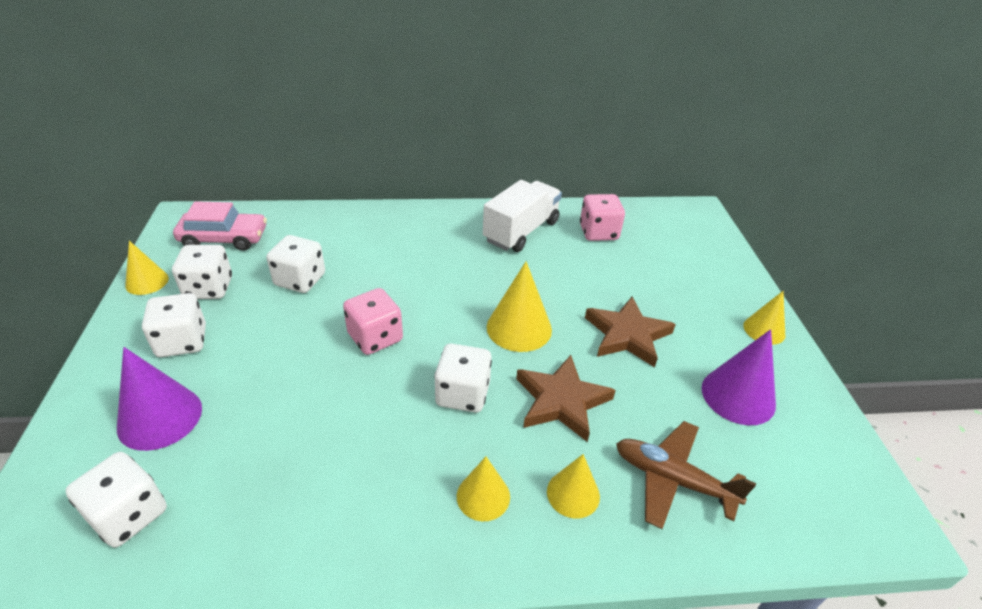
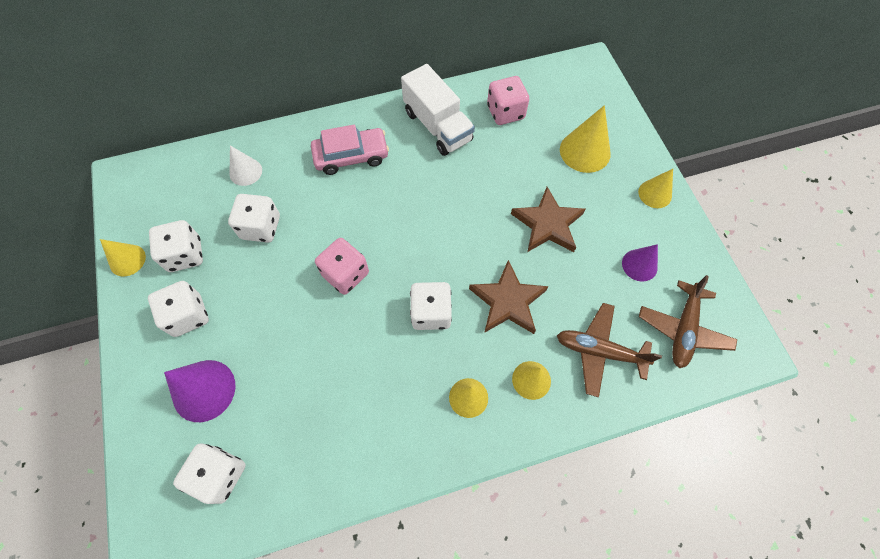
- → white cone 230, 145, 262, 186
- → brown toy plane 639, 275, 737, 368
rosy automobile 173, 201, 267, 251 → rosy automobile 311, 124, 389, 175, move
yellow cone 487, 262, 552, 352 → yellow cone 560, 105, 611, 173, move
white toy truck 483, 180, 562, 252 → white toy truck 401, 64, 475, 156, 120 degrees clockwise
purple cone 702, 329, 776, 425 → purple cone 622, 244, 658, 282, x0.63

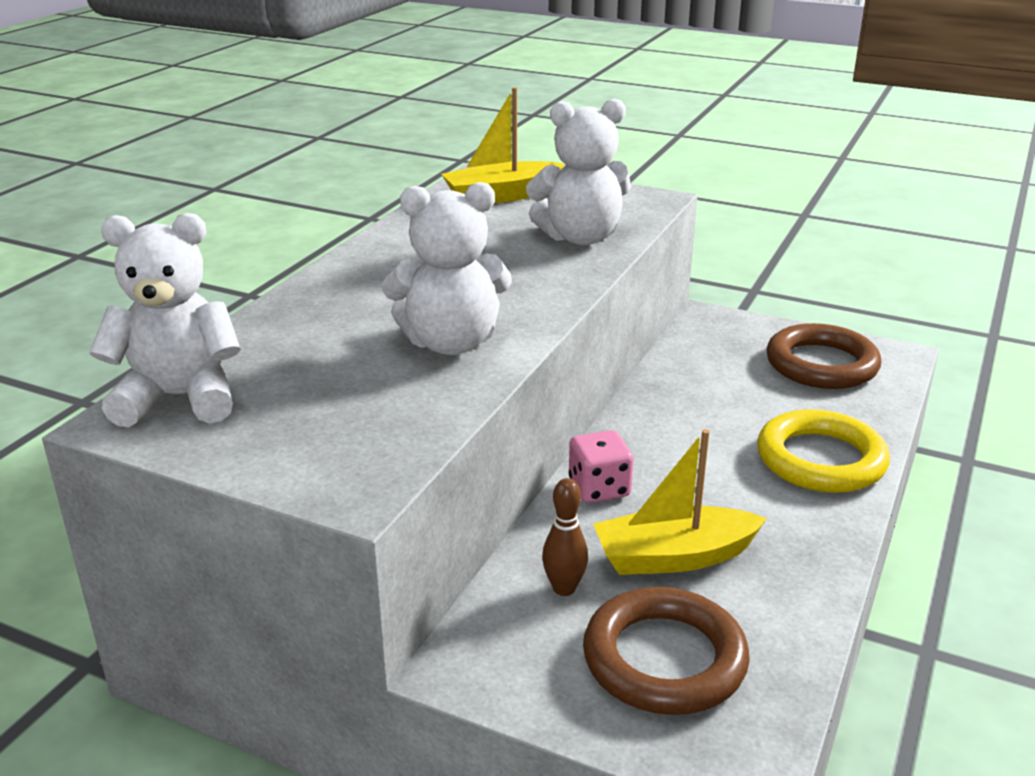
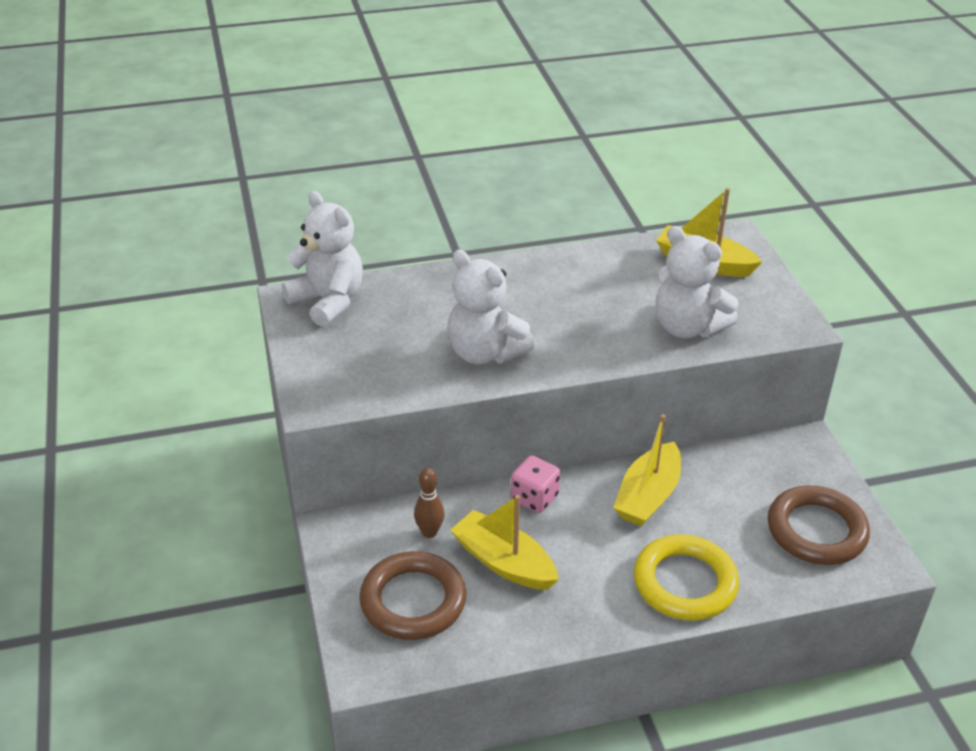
- → yellow boat 613, 414, 681, 526

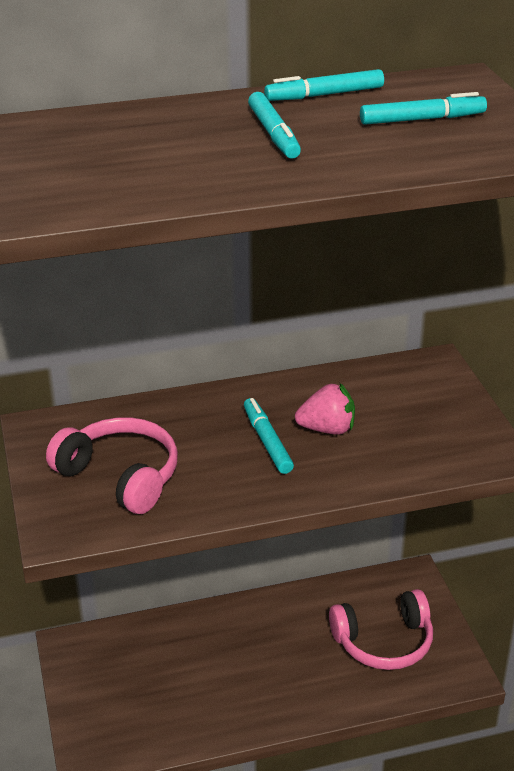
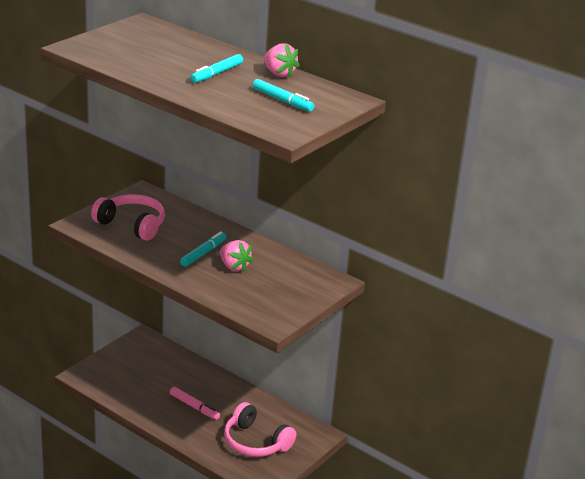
- → rosy felt pen 170, 387, 220, 420
teal felt pen 264, 69, 384, 101 → rosy strawberry 264, 43, 300, 78
rosy headphones 46, 417, 178, 514 → rosy headphones 91, 194, 165, 241, 60 degrees counterclockwise

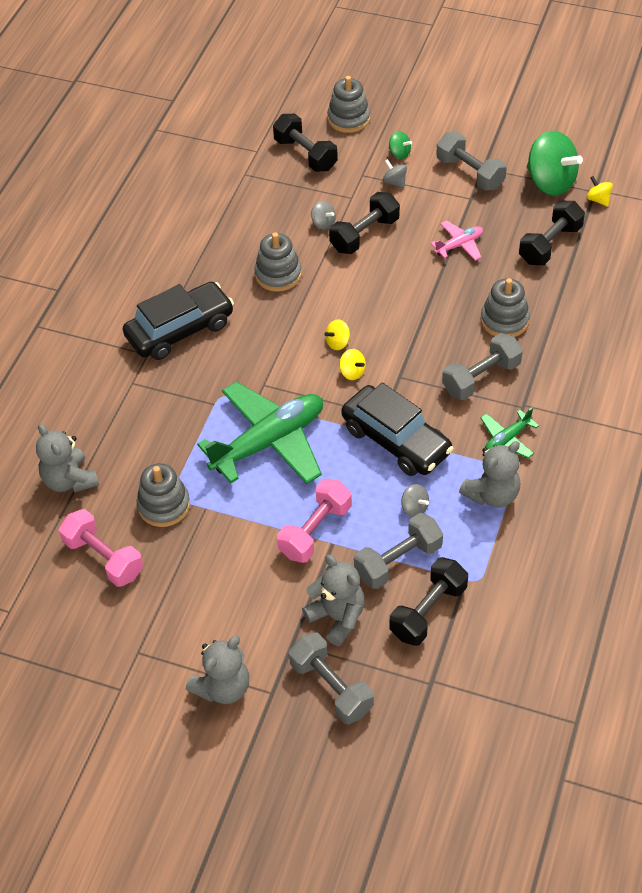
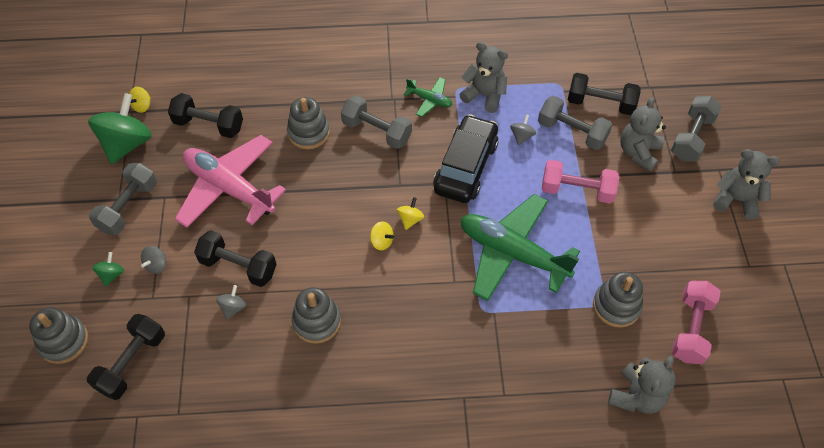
jet-black automobile 123, 282, 234, 360 → -
rosy toy plane 430, 220, 483, 261 → rosy toy plane 175, 135, 286, 228, x2.17

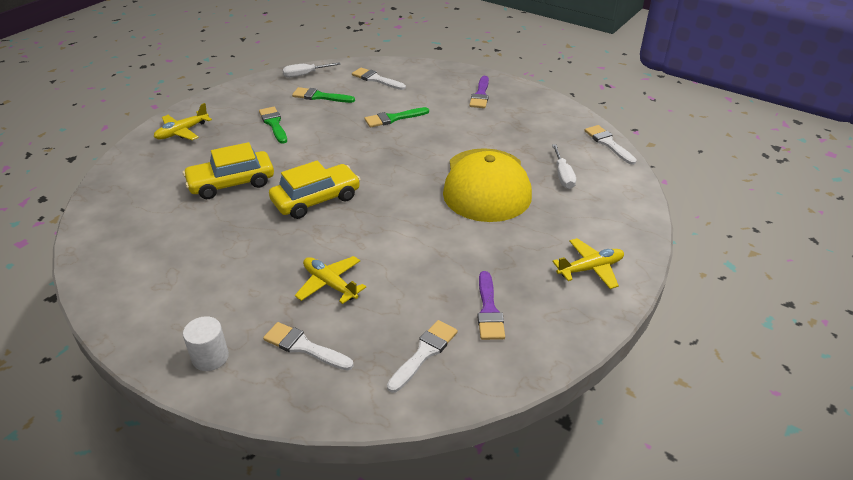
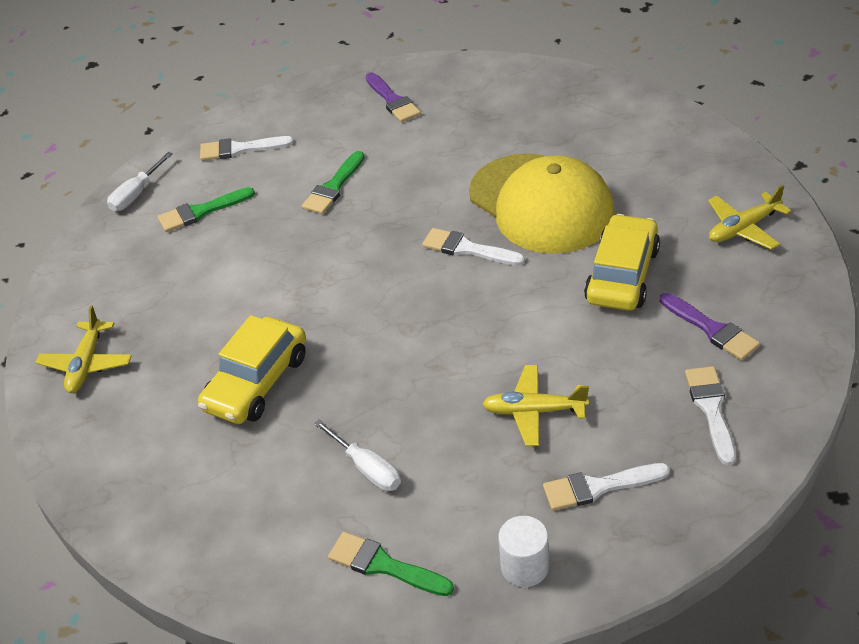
leaf-green paintbrush 259, 107, 287, 144 → leaf-green paintbrush 328, 532, 454, 596, move
yellow automobile 269, 161, 361, 219 → yellow automobile 584, 214, 660, 311, move
white hand screwdriver 552, 144, 576, 189 → white hand screwdriver 314, 419, 401, 491, move
white paintbrush 585, 125, 637, 165 → white paintbrush 422, 228, 525, 266, move
yellow toy plane 552, 238, 624, 289 → yellow toy plane 708, 185, 791, 250, 150 degrees counterclockwise

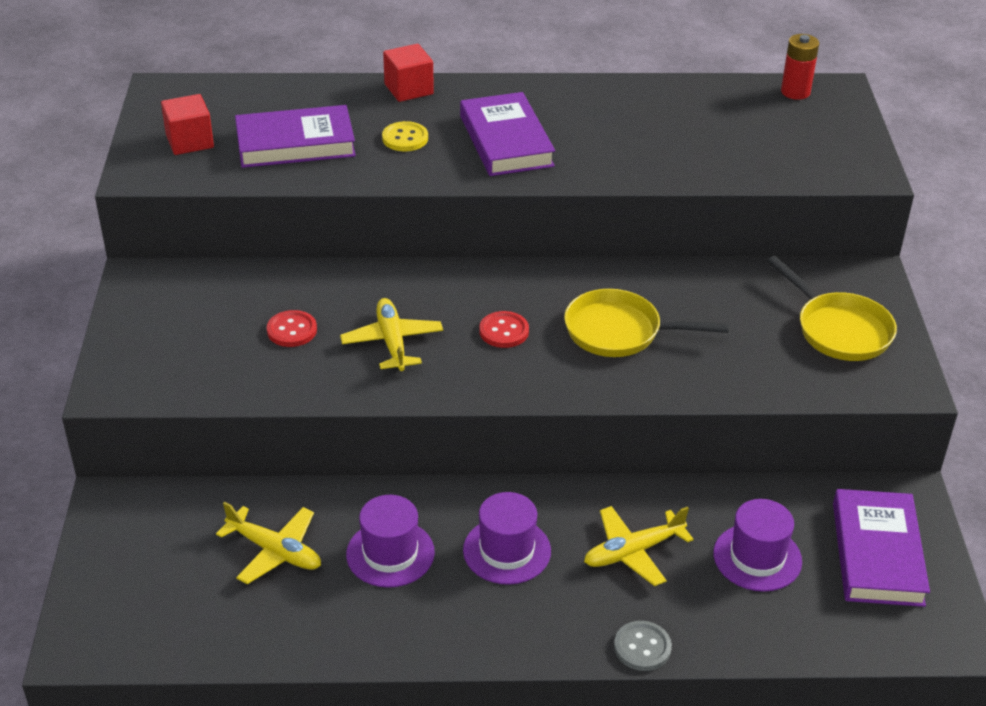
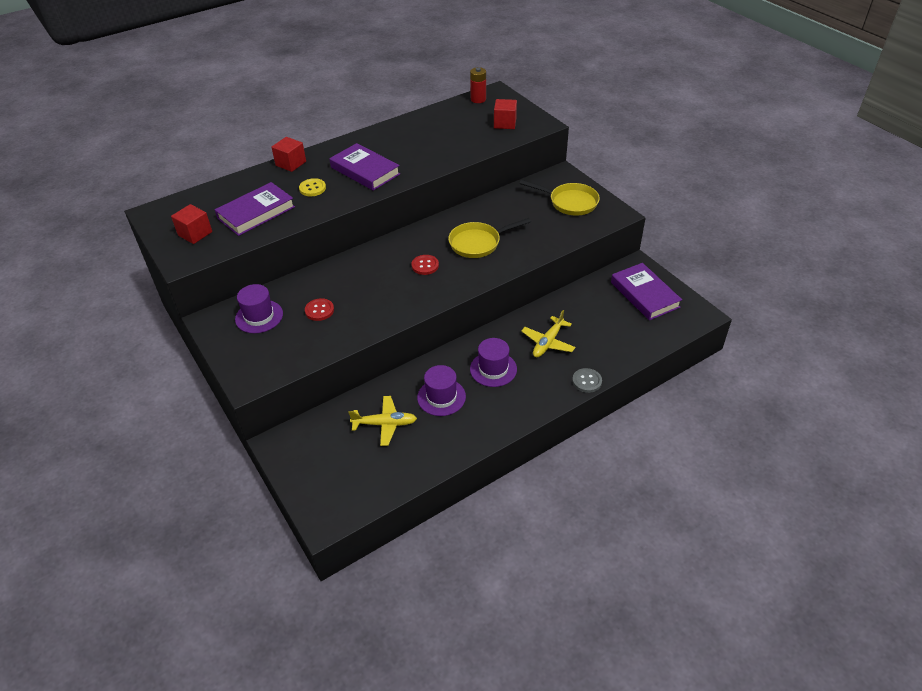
yellow toy plane 340, 298, 443, 371 → -
- → crimson block 494, 99, 517, 129
purple hat 713, 499, 802, 592 → purple hat 235, 284, 283, 333, move

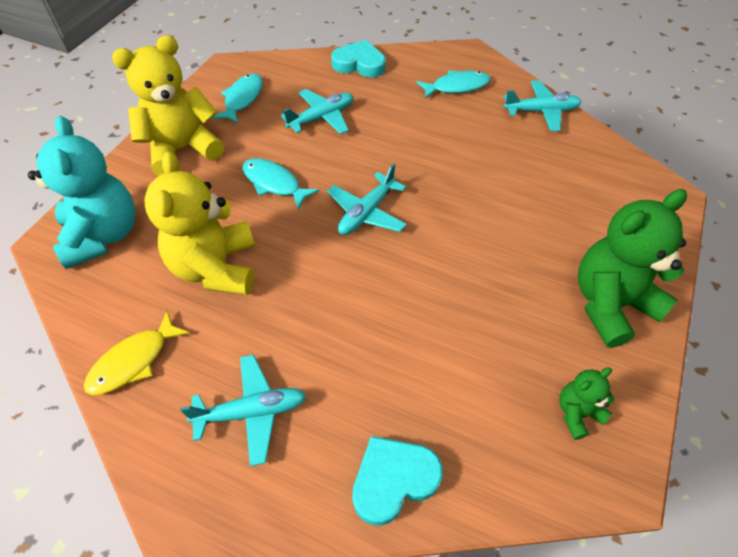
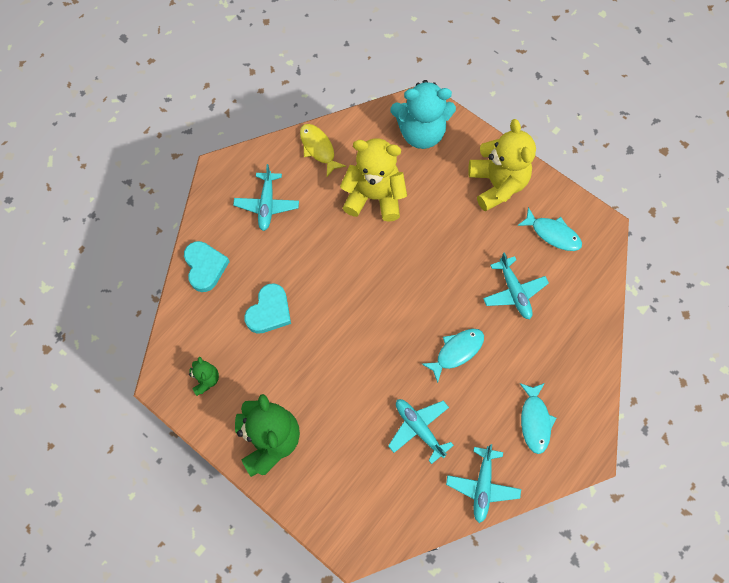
teal fish figure 242, 158, 319, 210 → teal fish figure 422, 329, 484, 383, move
teal toy plane 327, 163, 407, 235 → teal toy plane 388, 399, 454, 464, move
teal heart 331, 40, 386, 77 → teal heart 244, 283, 291, 334, move

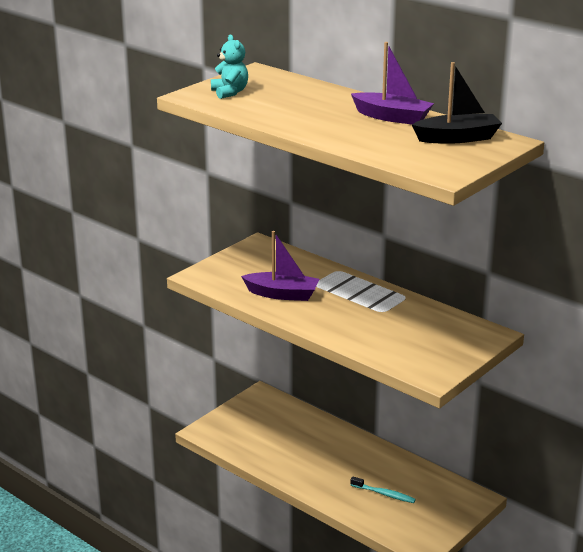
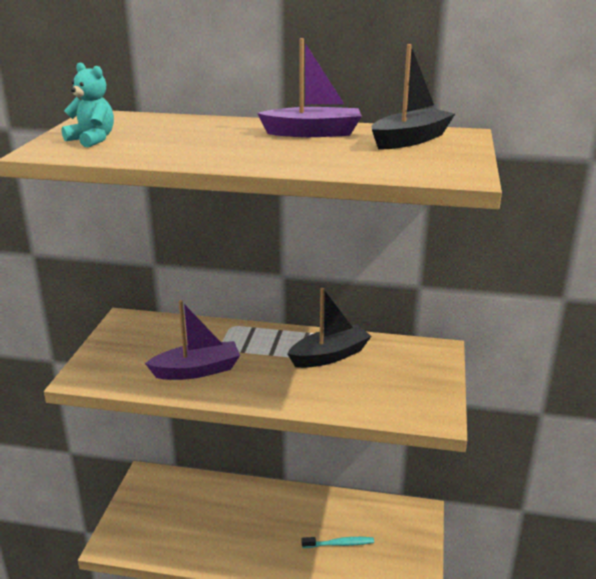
- → jet-black boat 288, 288, 371, 368

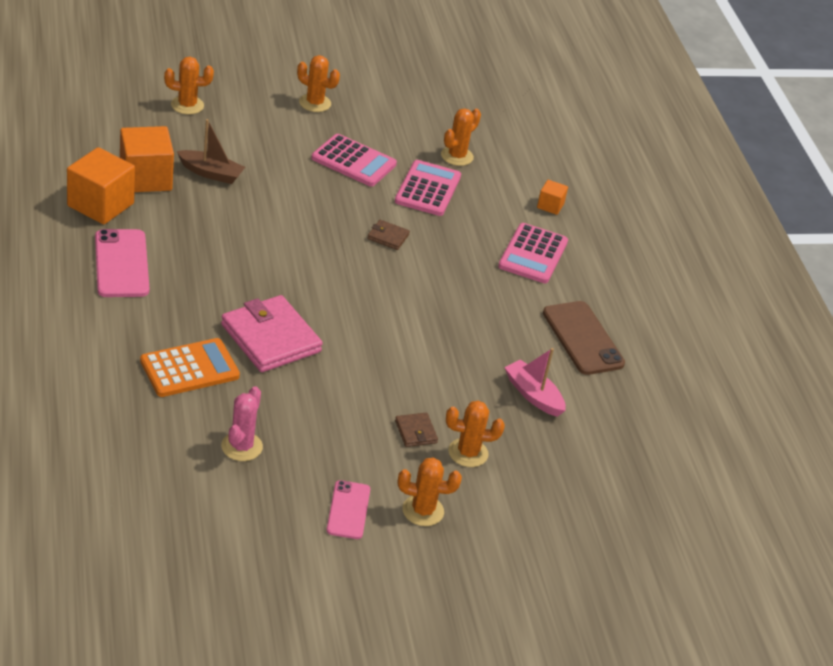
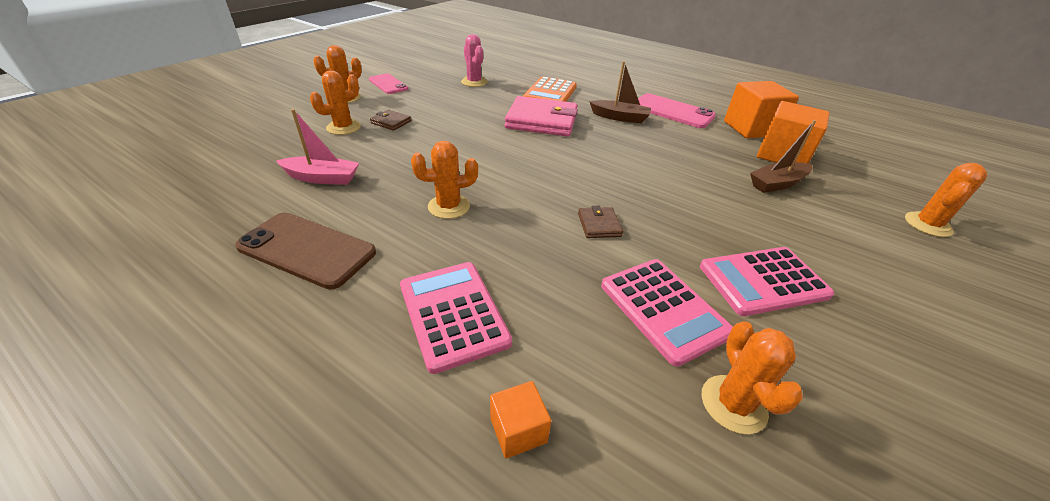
- → brown boat 589, 61, 651, 123
orange cactus 297, 55, 340, 112 → orange cactus 411, 141, 478, 219, move
brown card wallet 367, 220, 410, 250 → brown card wallet 578, 206, 623, 238, 75 degrees counterclockwise

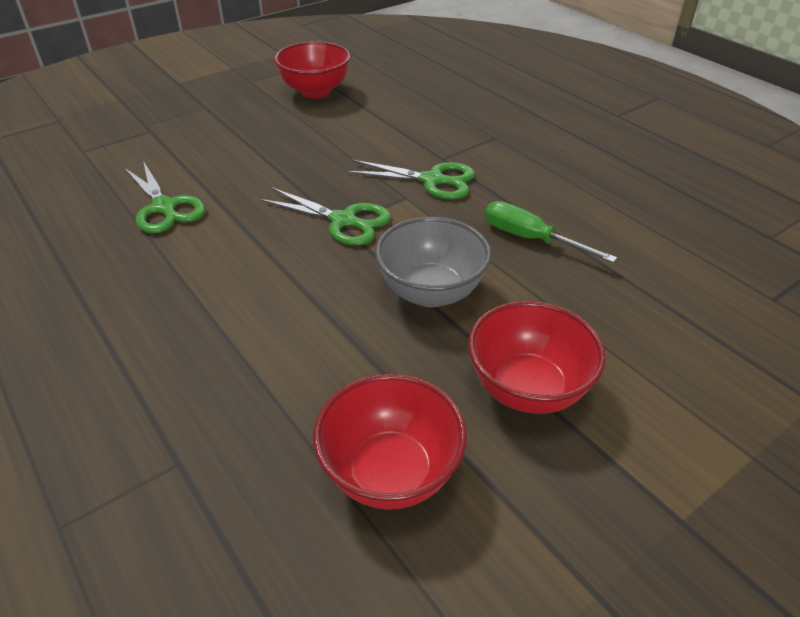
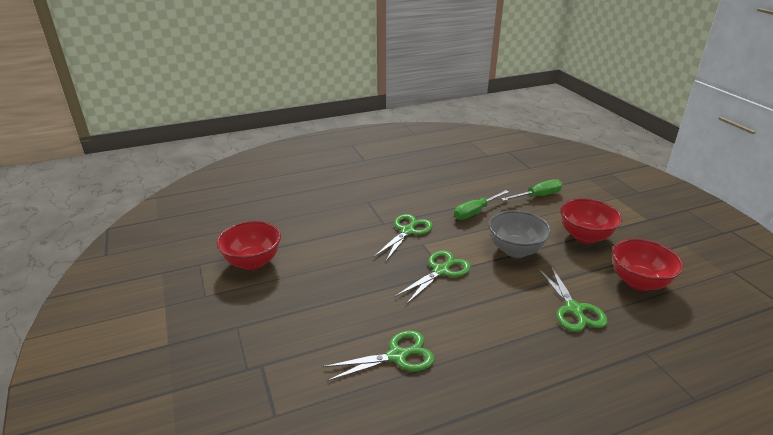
- → leaf-green hand screwdriver 501, 179, 563, 201
- → leaf-green scissors 538, 266, 608, 332

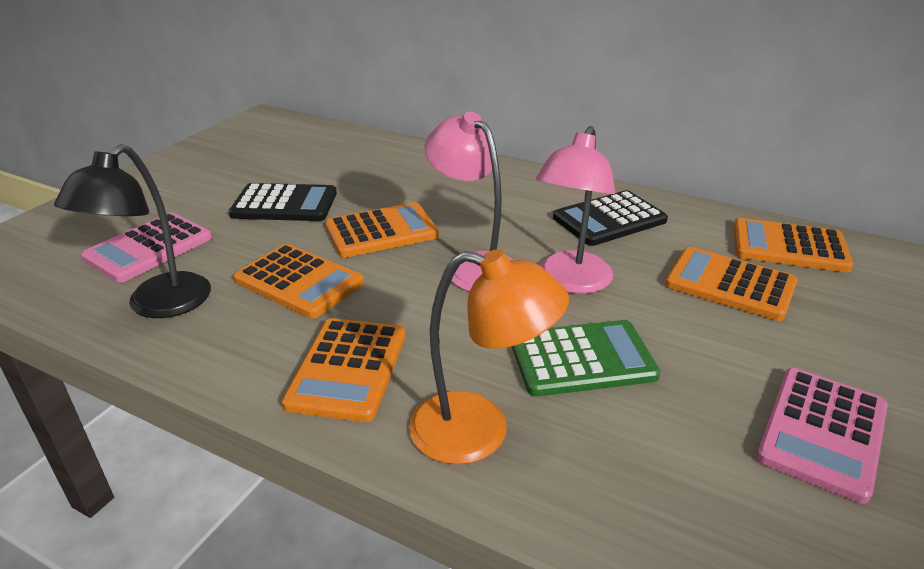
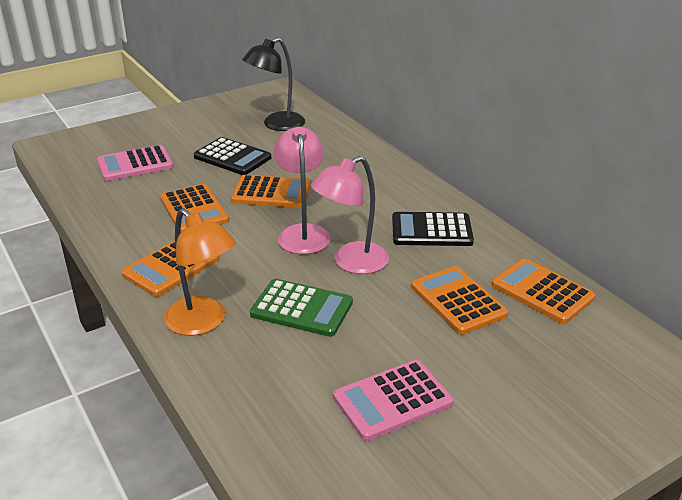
jet-black reading lamp 54, 144, 211, 318 → jet-black reading lamp 242, 37, 305, 131, move

